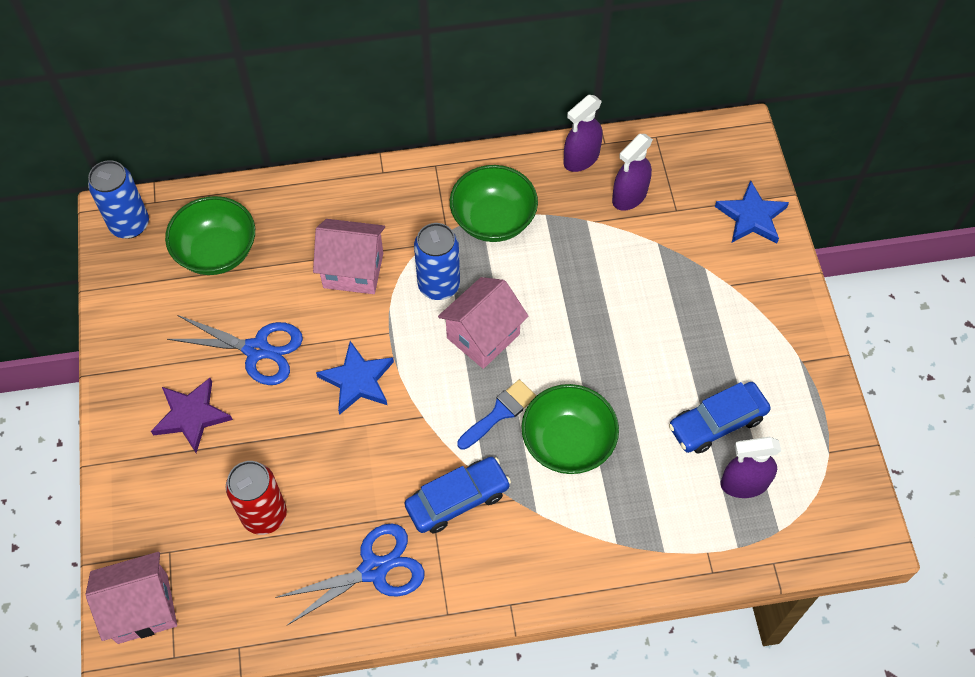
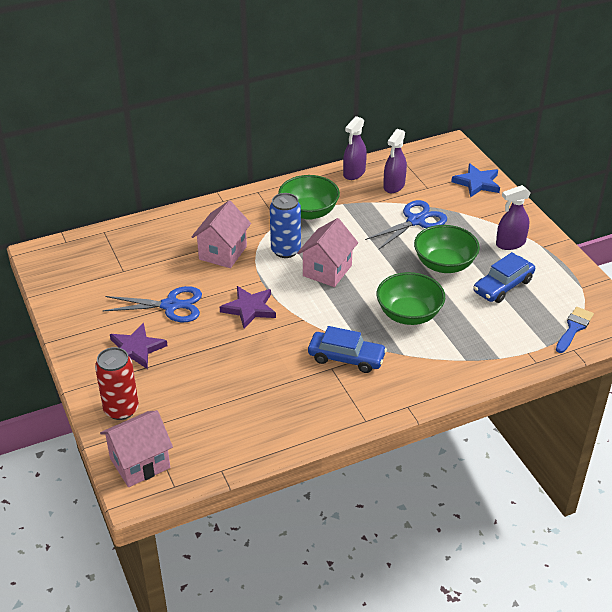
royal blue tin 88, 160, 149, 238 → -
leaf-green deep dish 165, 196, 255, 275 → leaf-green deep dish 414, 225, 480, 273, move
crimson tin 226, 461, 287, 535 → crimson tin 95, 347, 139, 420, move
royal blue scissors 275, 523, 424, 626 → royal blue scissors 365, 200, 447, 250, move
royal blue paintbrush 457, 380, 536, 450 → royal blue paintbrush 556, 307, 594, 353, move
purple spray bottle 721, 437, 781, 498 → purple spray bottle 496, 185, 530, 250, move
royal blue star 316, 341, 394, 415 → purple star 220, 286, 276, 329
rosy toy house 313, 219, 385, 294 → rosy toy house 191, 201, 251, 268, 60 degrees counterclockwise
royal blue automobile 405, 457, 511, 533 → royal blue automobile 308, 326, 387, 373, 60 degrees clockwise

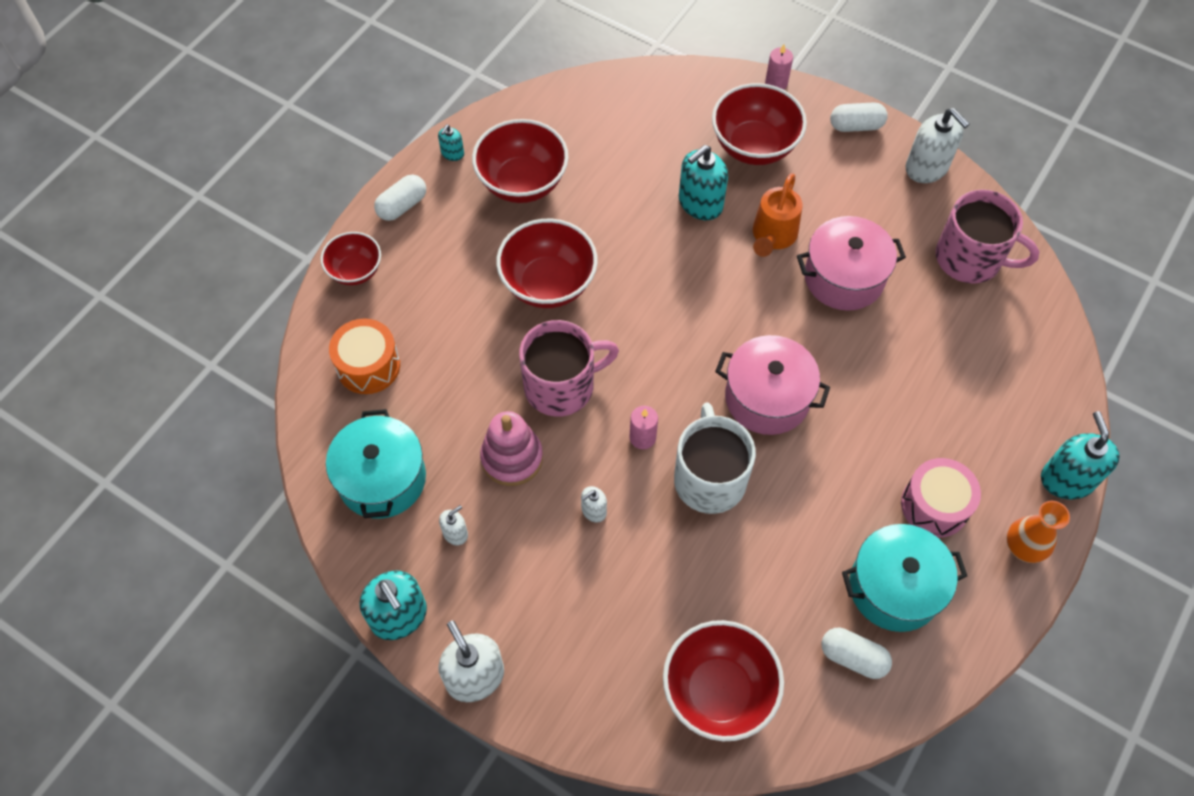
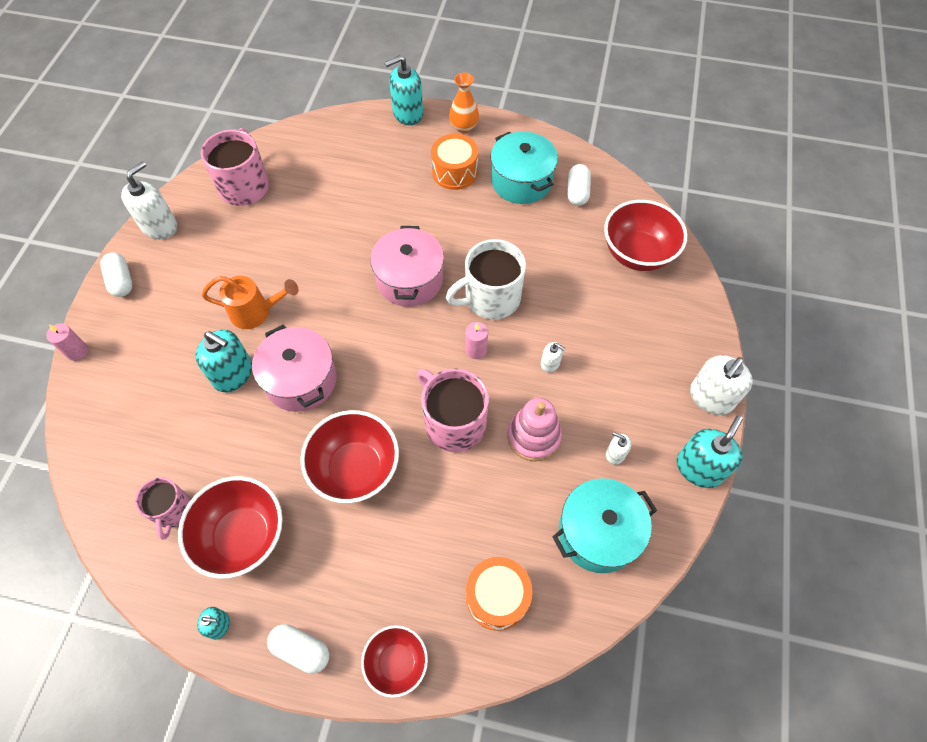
crimson deep dish 712, 83, 807, 165 → -
- → rosy mug 135, 477, 191, 539
rosy stockpot 797, 216, 906, 311 → rosy stockpot 252, 325, 337, 412, move
rosy drum 901, 458, 981, 537 → orange drum 431, 134, 478, 190

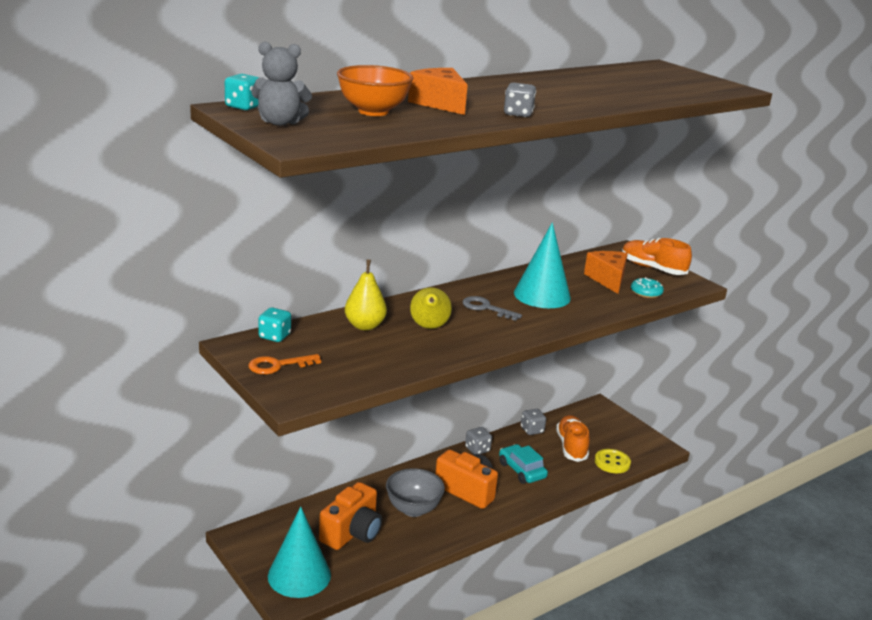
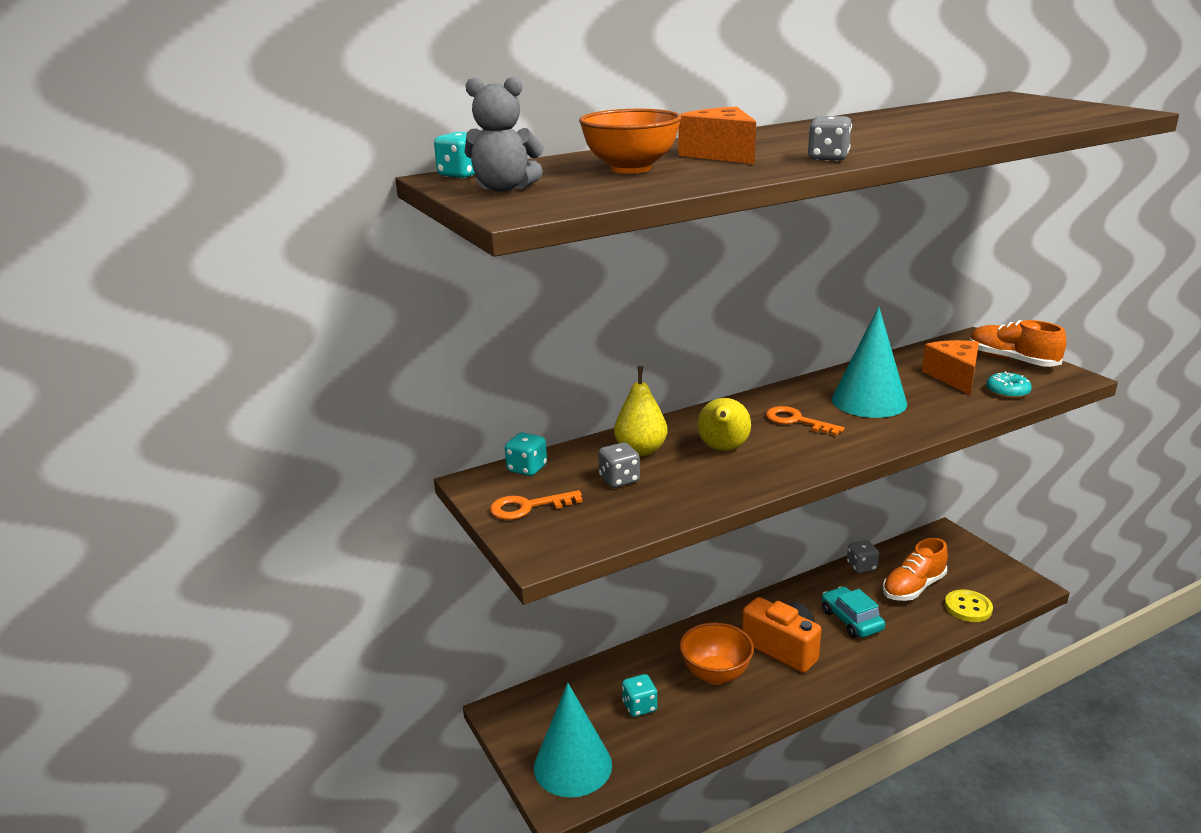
grey game die 465, 427, 492, 454 → grey game die 598, 442, 640, 488, move
orange camera 319, 482, 382, 550 → teal game die 622, 674, 657, 717
grey deep dish 386, 468, 445, 517 → orange deep dish 680, 622, 754, 684
grey door key 463, 296, 522, 321 → orange door key 766, 406, 844, 436
orange shoe 556, 415, 590, 462 → orange shoe 883, 538, 948, 601, 135 degrees counterclockwise

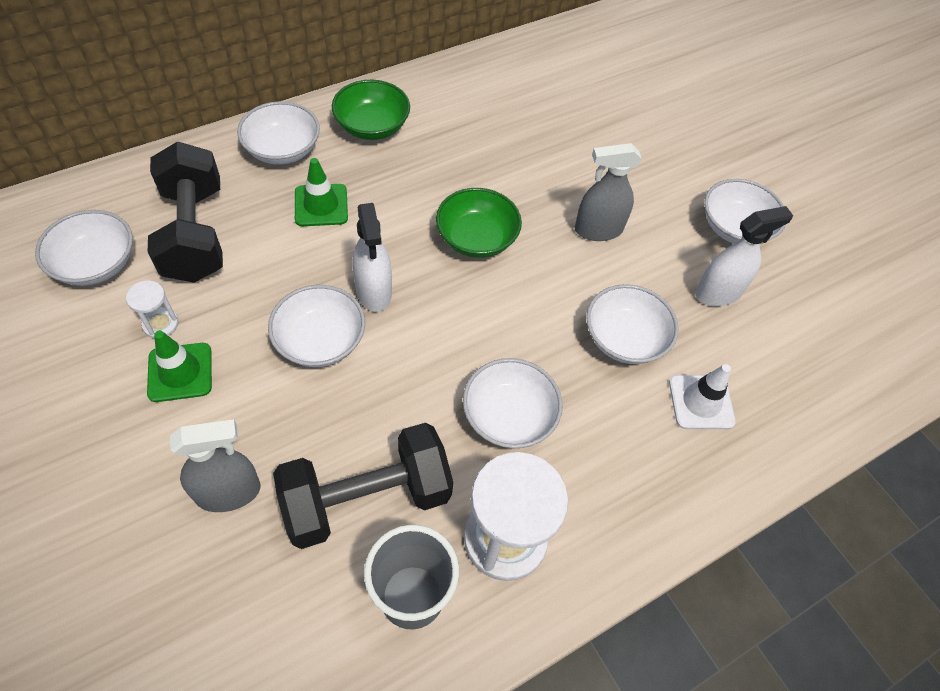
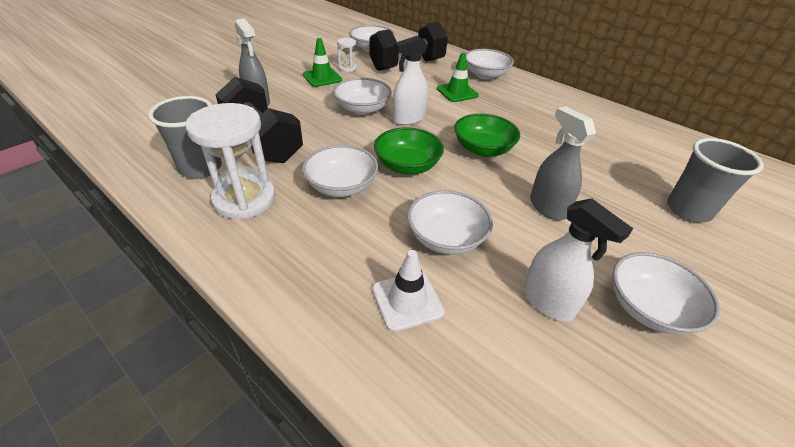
- → grey beaker 667, 138, 763, 222
leaf-green deep dish 332, 80, 410, 140 → leaf-green deep dish 374, 127, 444, 174, move

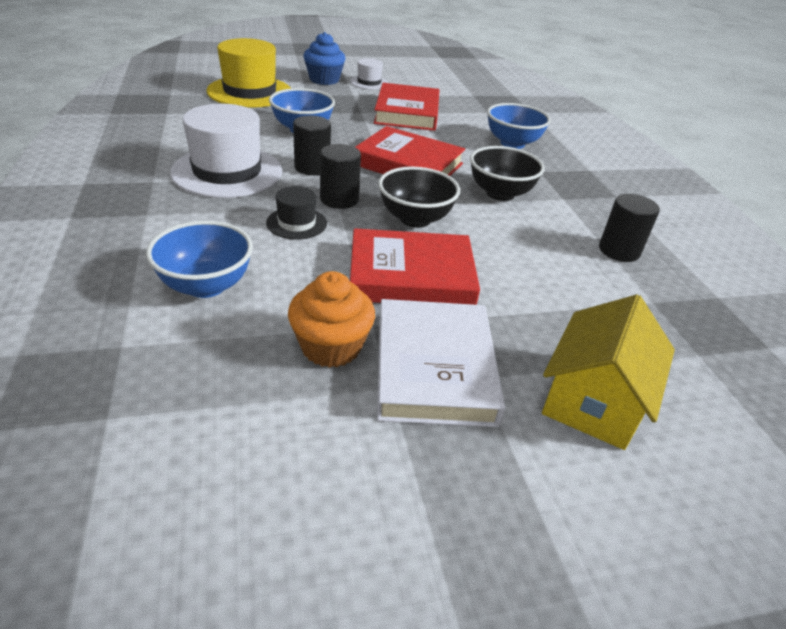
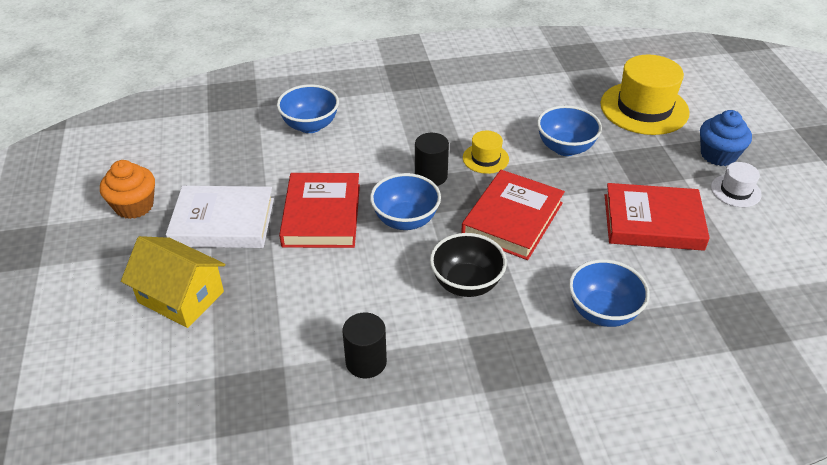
white hat 170, 104, 282, 198 → -
jet-black hat 266, 186, 327, 240 → -
orange muffin 288, 271, 375, 368 → orange muffin 100, 160, 155, 219, move
jet-black cylinder 293, 116, 331, 175 → yellow hat 463, 131, 509, 174
jet-black deep dish 378, 167, 460, 228 → royal blue deep dish 370, 173, 441, 230

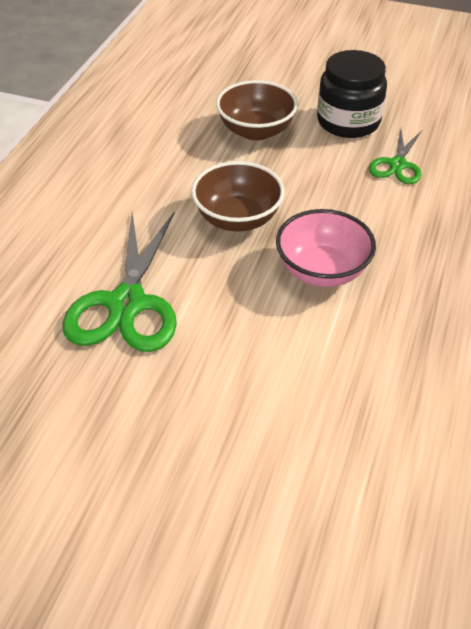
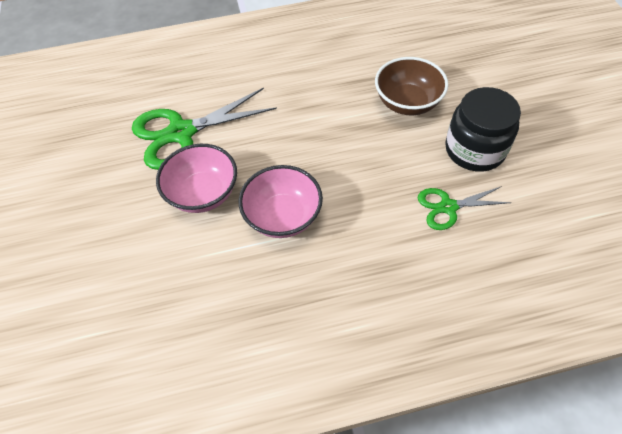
brown deep dish 191, 161, 285, 232 → -
- → rosy deep dish 156, 144, 237, 213

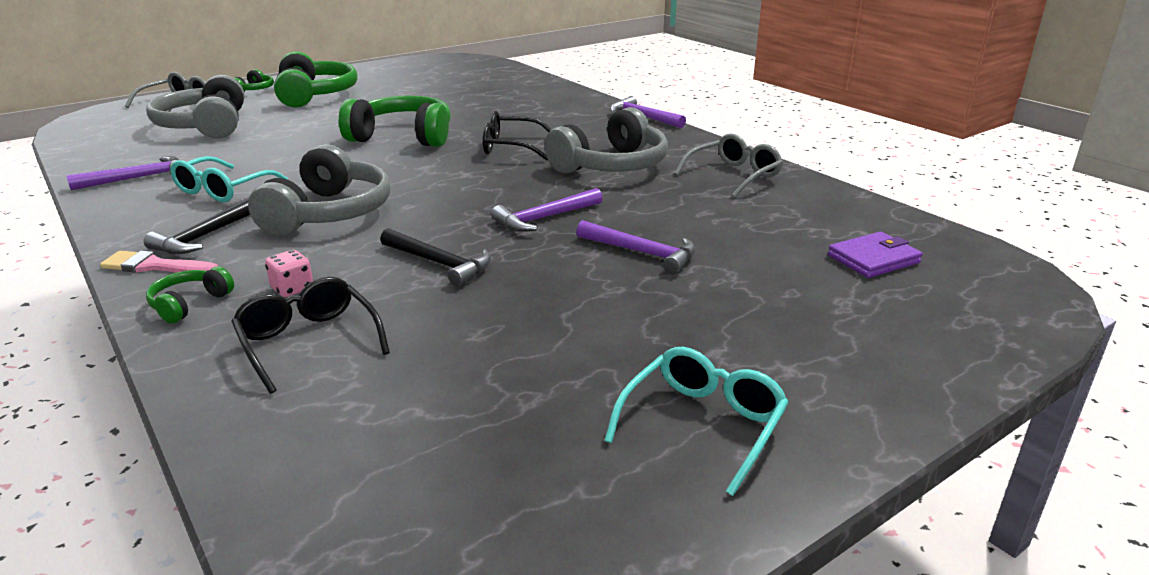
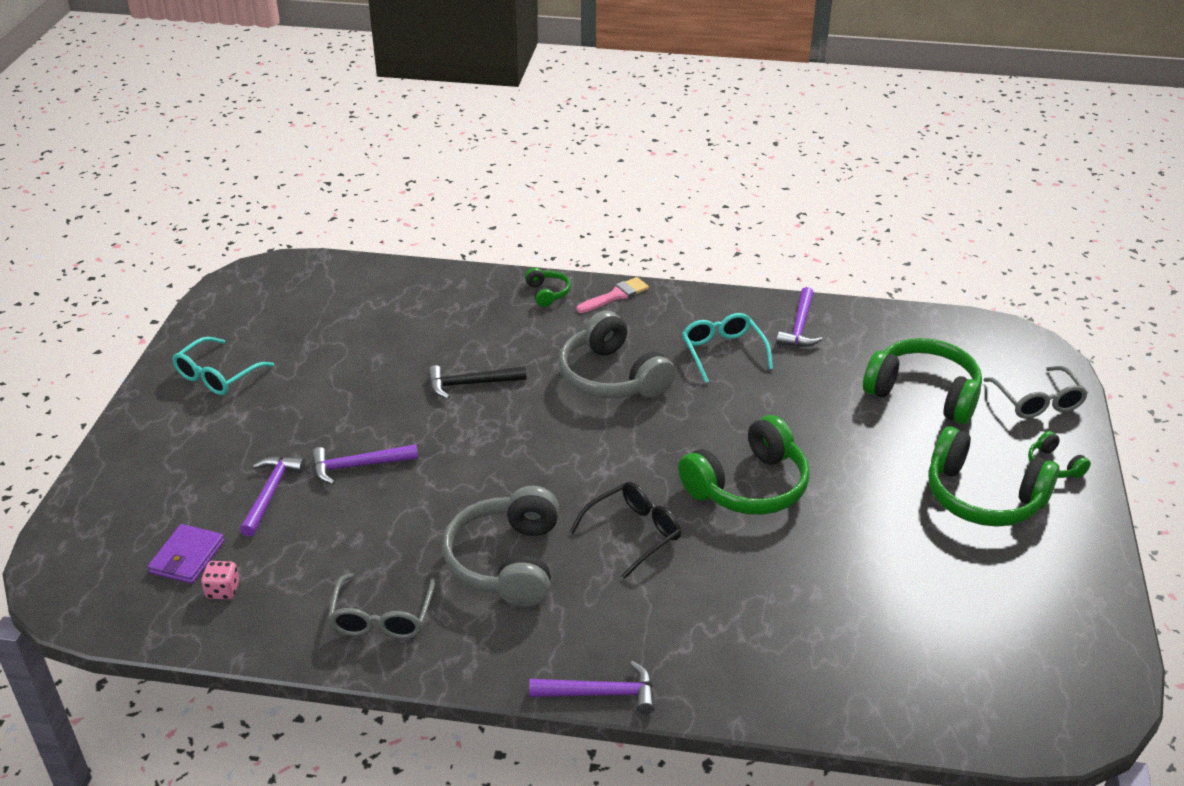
jet-black hammer 143, 198, 250, 254 → -
jet-black eyeglasses 231, 277, 390, 394 → -
rosy game die 265, 250, 313, 297 → rosy game die 201, 561, 239, 600, move
purple hammer 491, 188, 603, 232 → purple hammer 240, 456, 305, 537, move
grey headphones 146, 75, 245, 139 → leaf-green headphones 863, 338, 982, 424
teal eyeglasses 604, 347, 789, 496 → teal eyeglasses 172, 337, 274, 395, 45 degrees clockwise

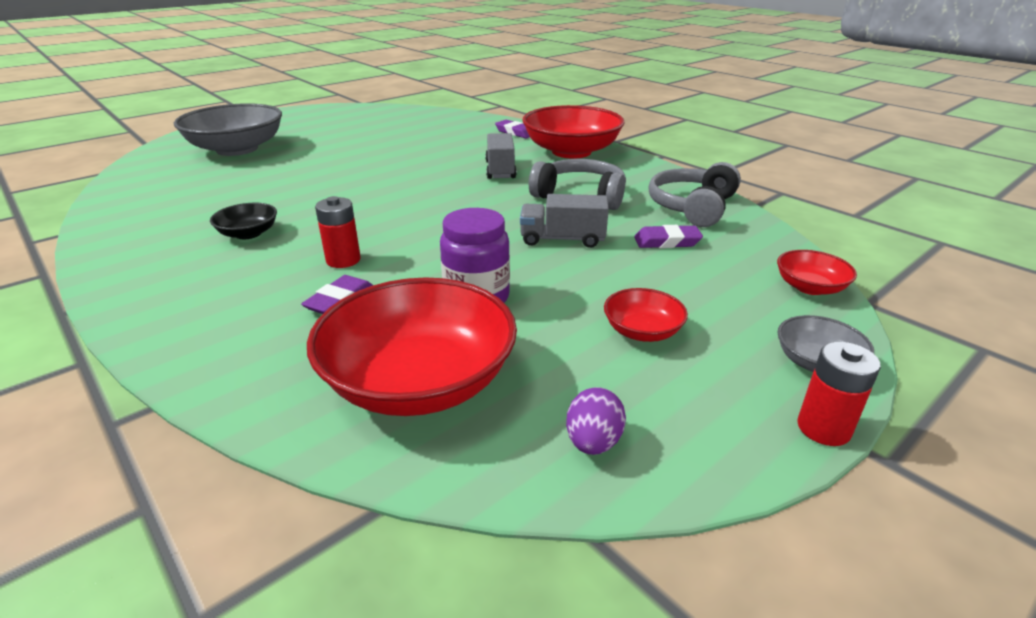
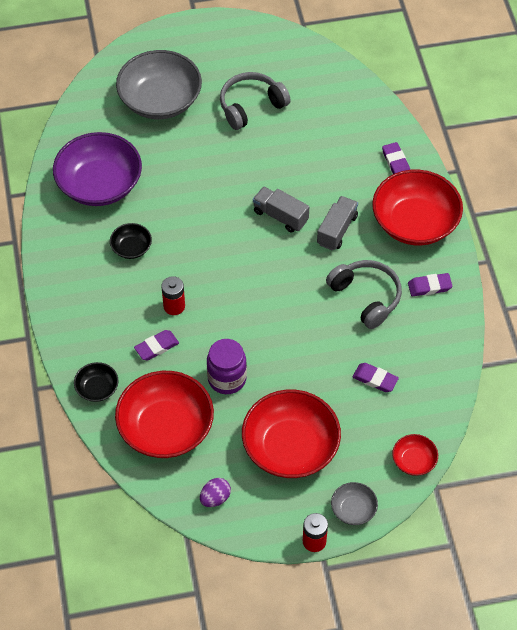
- → purple deep dish 53, 132, 142, 206
- → jet-black deep dish 74, 362, 119, 402
- → purple pencil eraser 408, 273, 453, 296
grey toy truck 520, 194, 609, 248 → grey toy truck 253, 186, 309, 233, move
grey headphones 649, 162, 741, 227 → grey headphones 220, 72, 291, 130, move
crimson deep dish 604, 288, 688, 342 → crimson deep dish 242, 390, 341, 478, x2.15

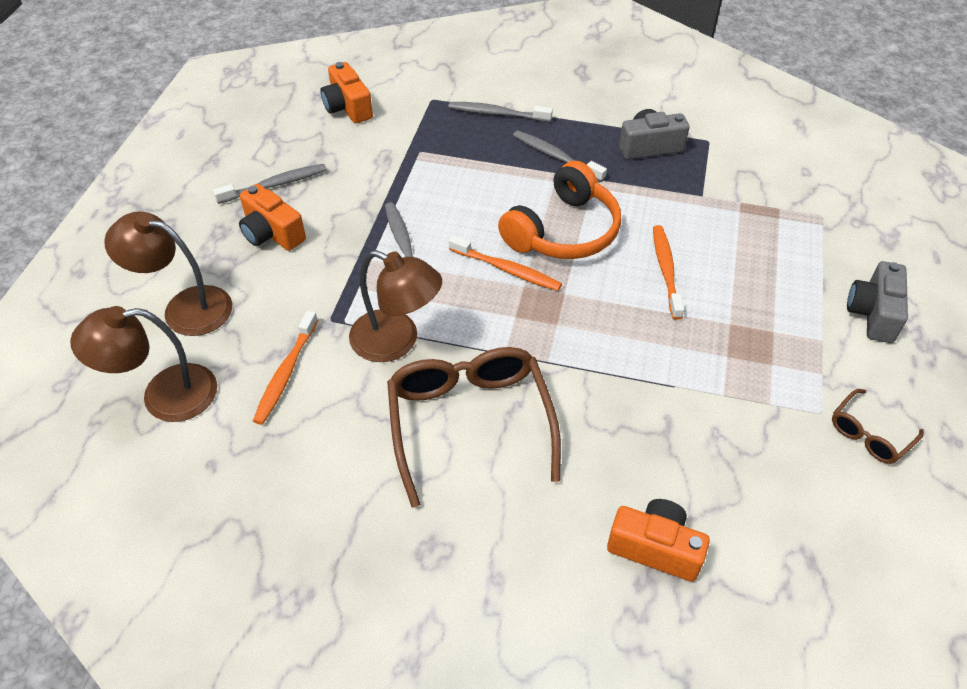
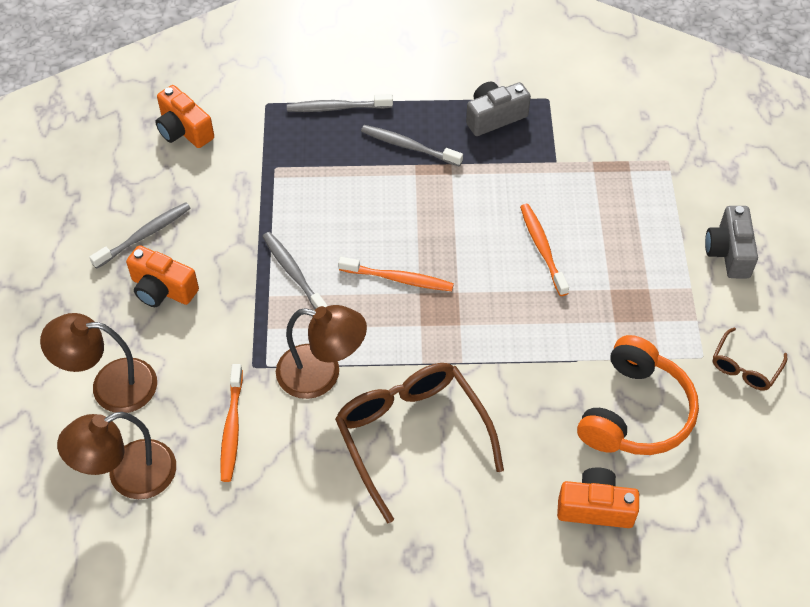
orange headphones 498, 161, 621, 259 → orange headphones 577, 335, 699, 455, move

